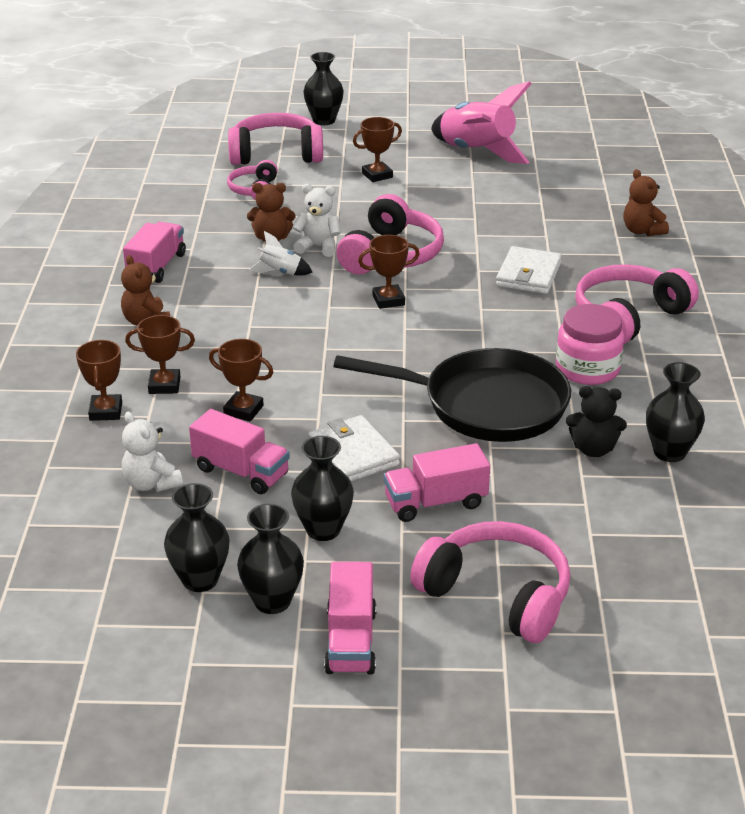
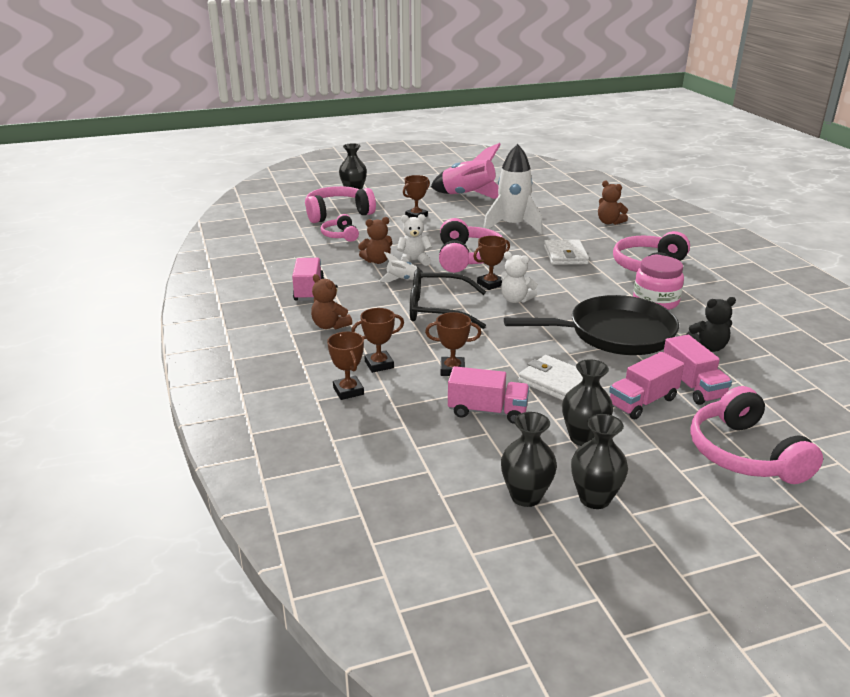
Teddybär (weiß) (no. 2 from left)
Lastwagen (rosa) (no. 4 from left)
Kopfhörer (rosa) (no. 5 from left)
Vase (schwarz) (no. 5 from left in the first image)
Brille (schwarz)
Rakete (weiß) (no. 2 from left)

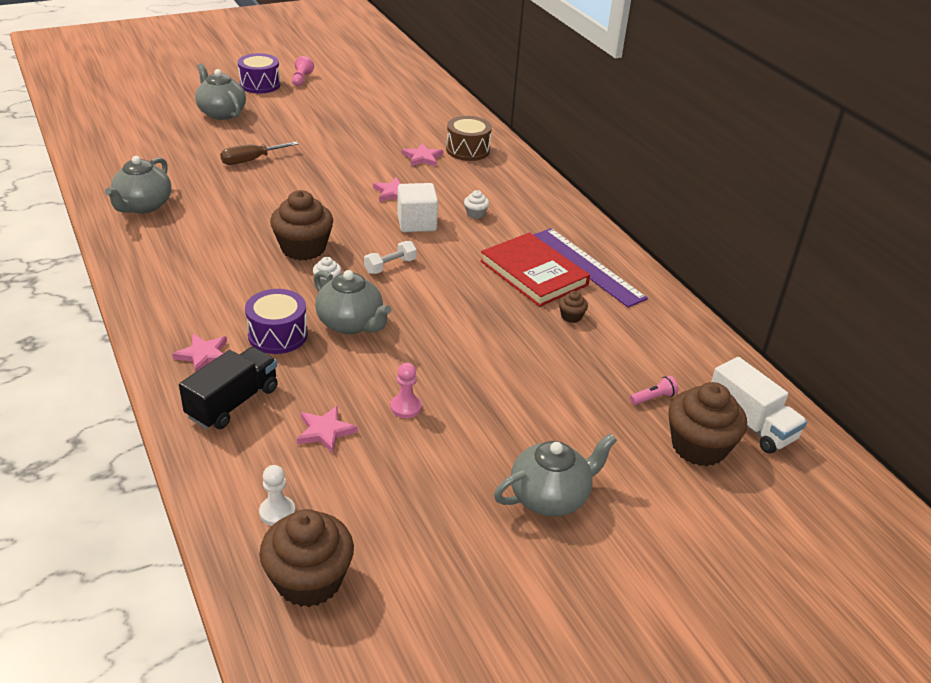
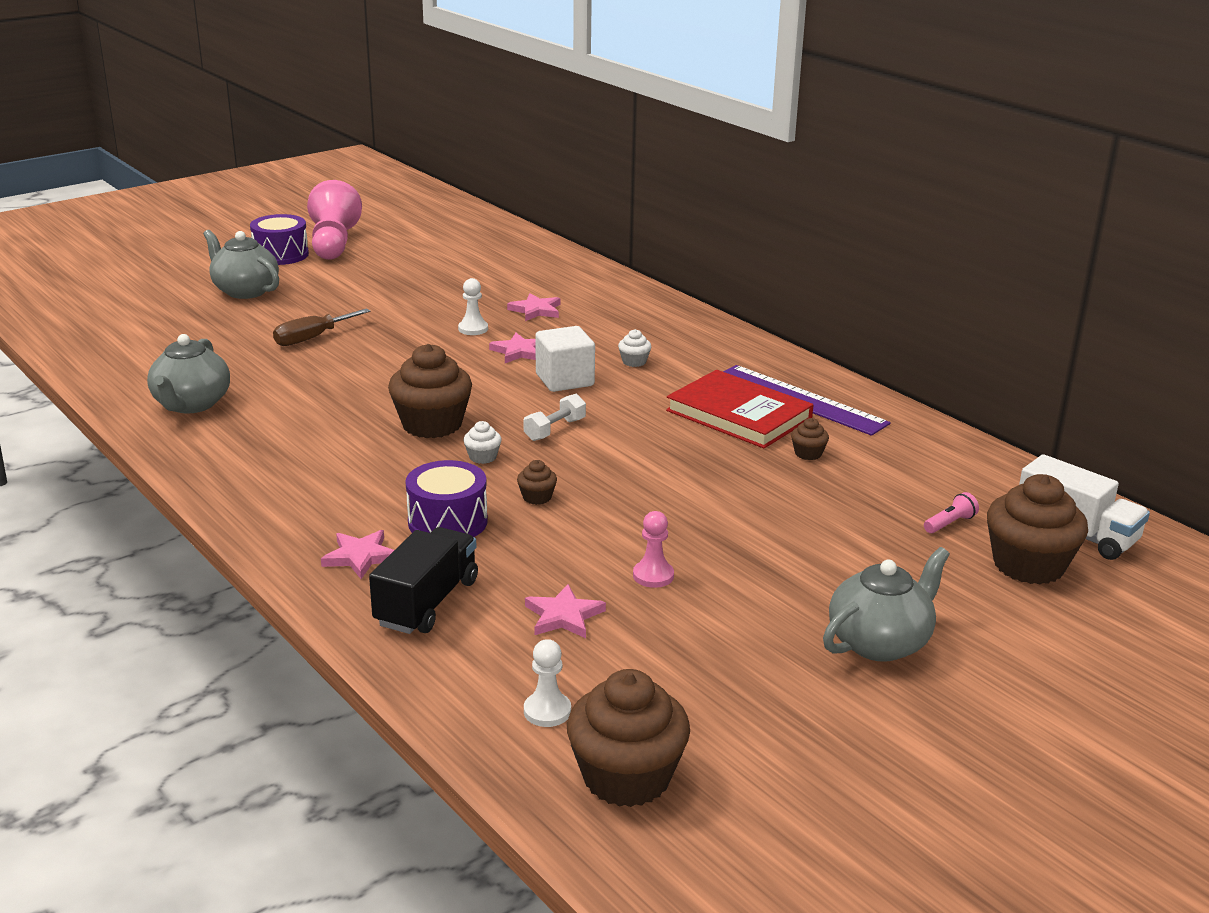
Bauer (rosa) (no. 1 from left)
Muffin (braun) (no. 2 from left)
Trommel (braun)
Bauer (weiß) (no. 1 from left)

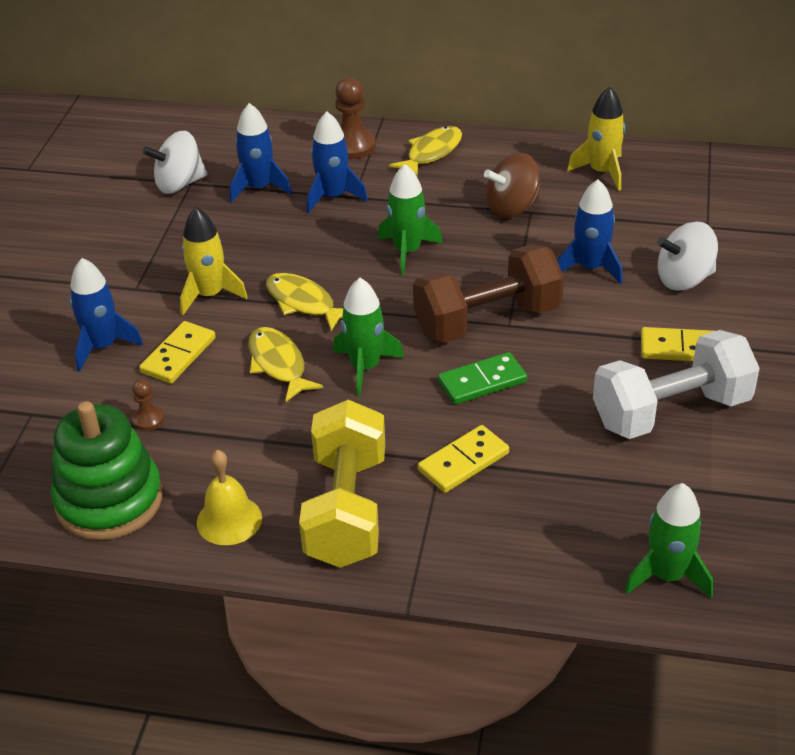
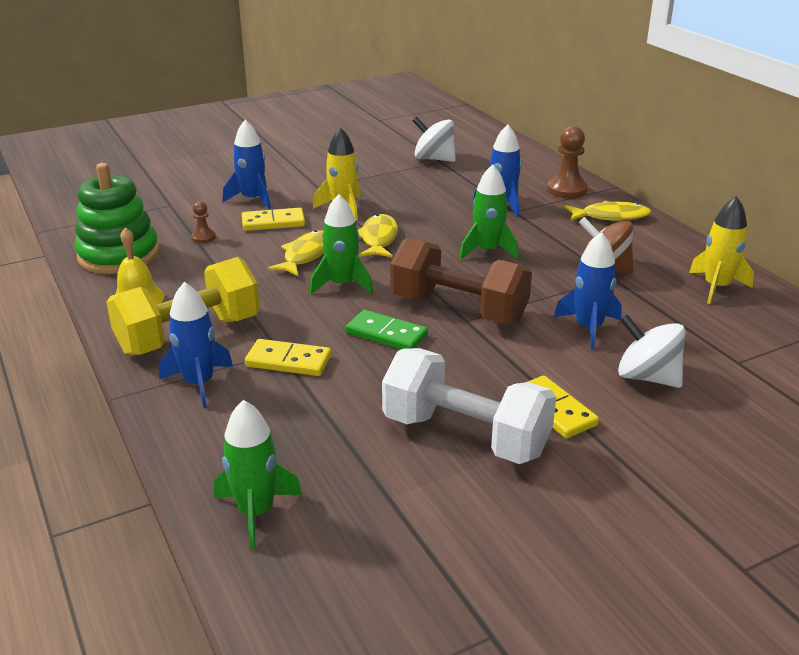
Rakete (blau) (no. 1 from left)

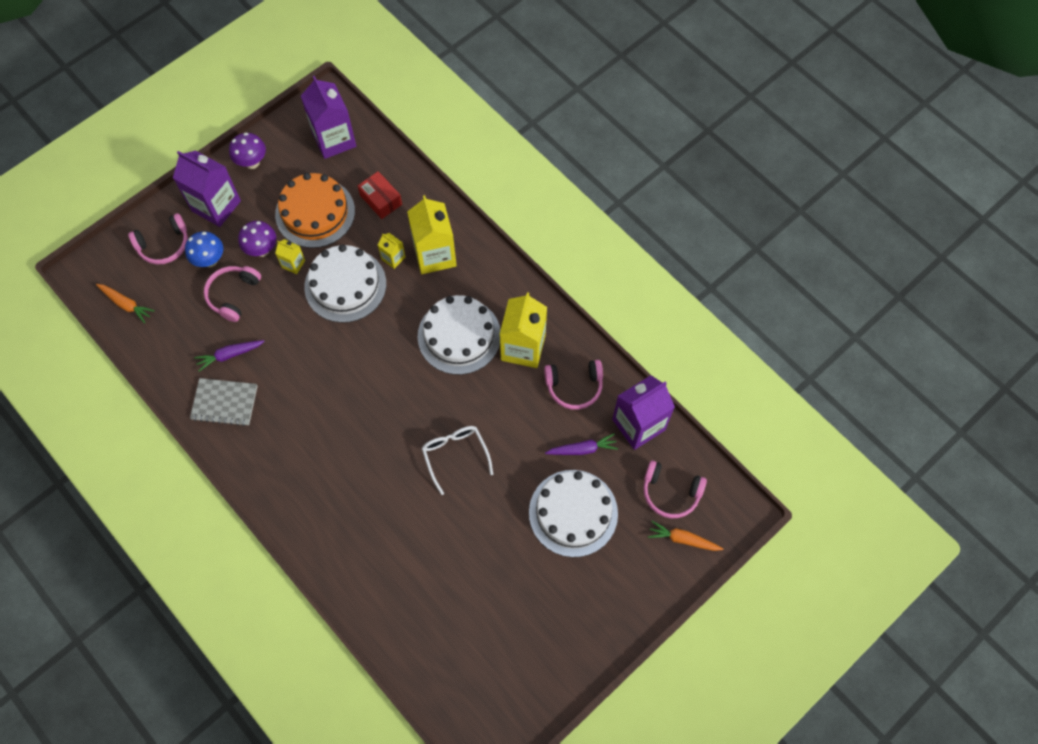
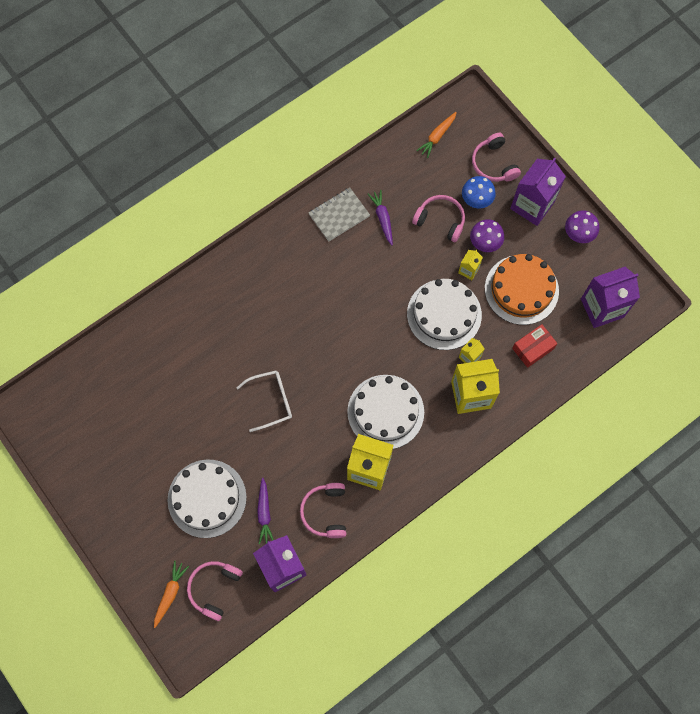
Notizbuch (grau)

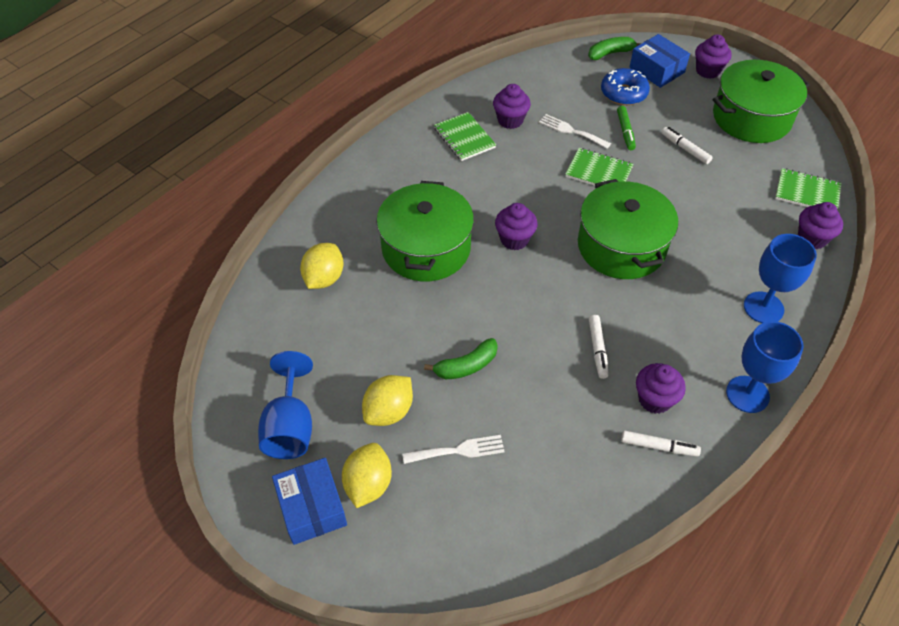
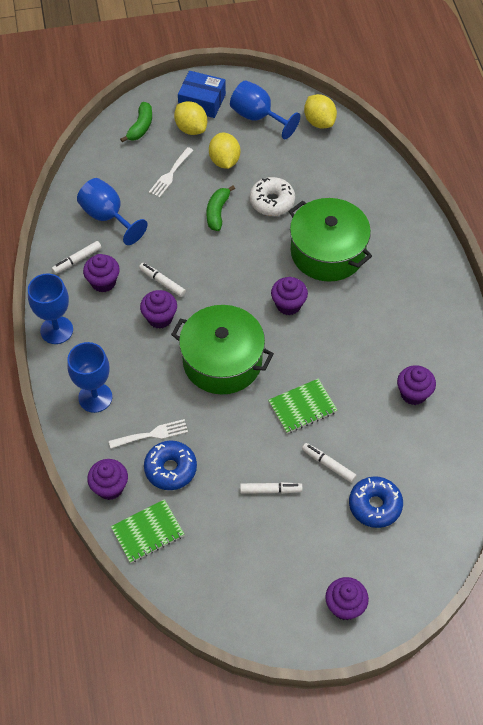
Zitrone (gelb) (no. 3 from left)
Notizbuch (grün) (no. 1 from left in the first image)
Gabel (weiß) (no. 1 from left)
Banane (grün) (no. 1 from left)
Filzstift (weiß) (no. 4 from left)
Schachtel (blau) (no. 2 from left in the first image)
Kochtopf (grün) (no. 3 from left in the first image)
Kelch (blau) (no. 3 from left)
Muffin (lila) (no. 3 from left)
Donut (blau) (no. 1 from left)
Donut (weiß)

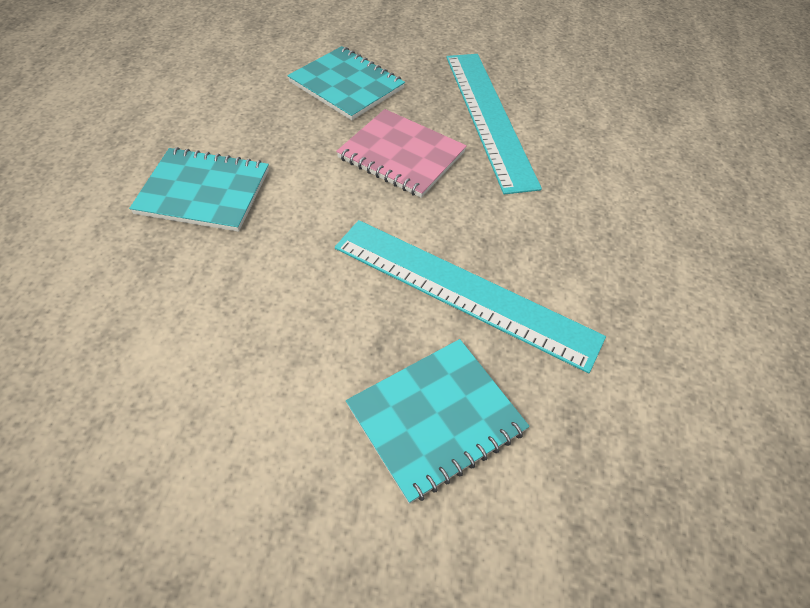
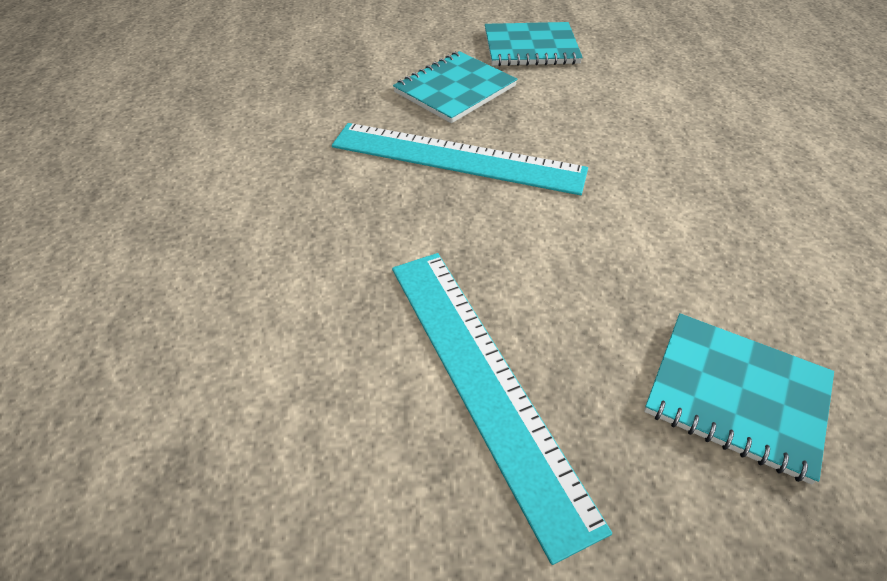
Notizbuch (türkis) (no. 2 from left)
Notizbuch (rosa)

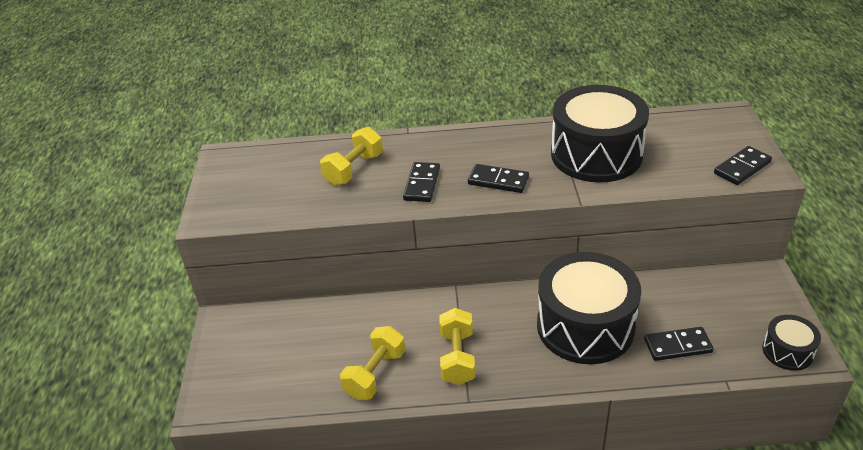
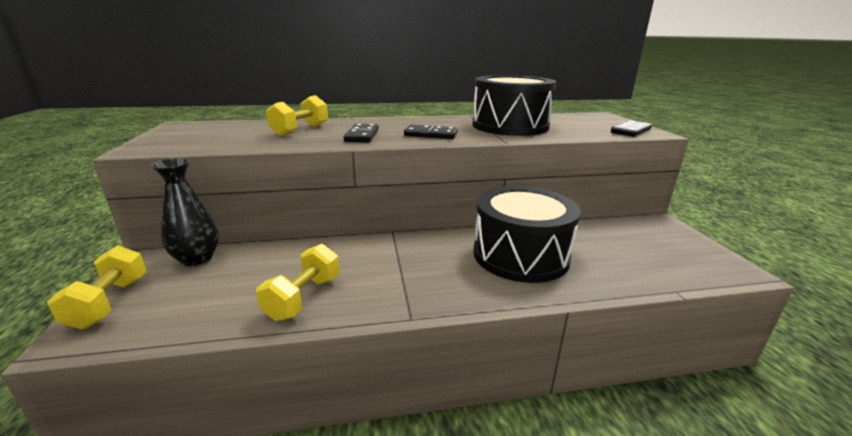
Hantel (gelb) (no. 1 from left)
Dominostein (schwarz) (no. 3 from left in the first image)
Trommel (schwarz) (no. 3 from left in the first image)
Vase (schwarz)

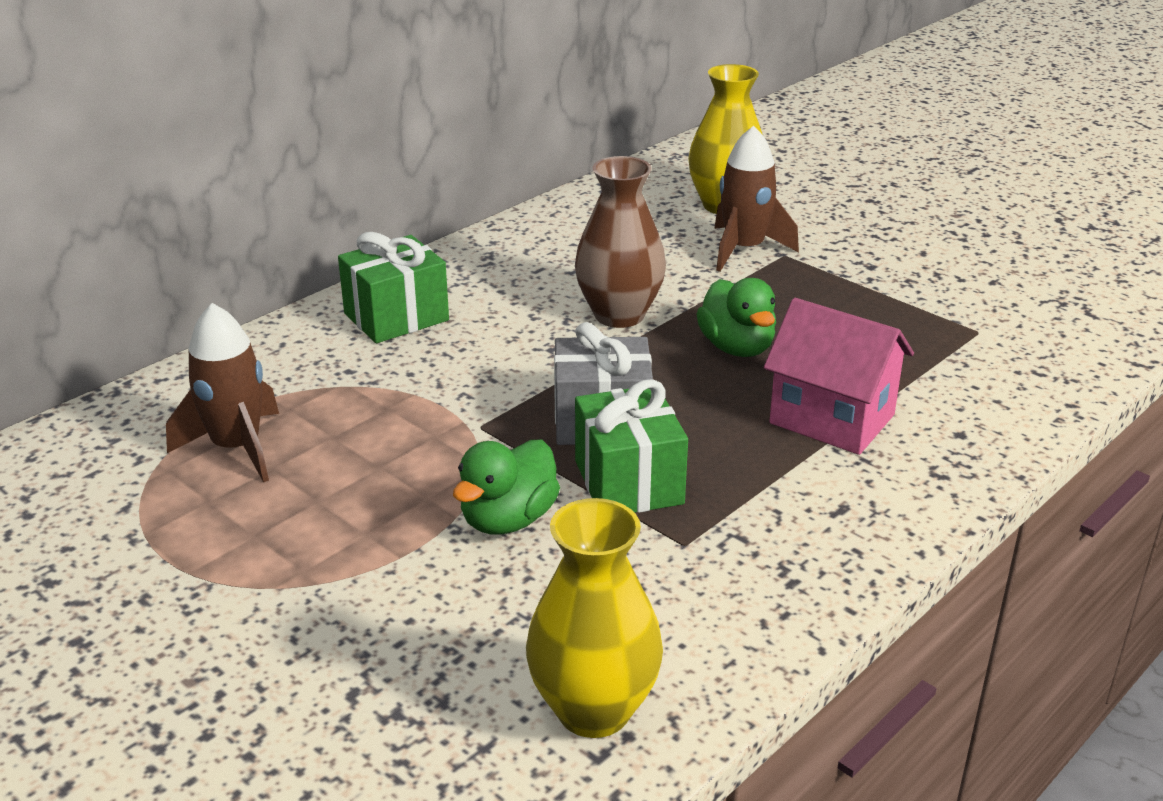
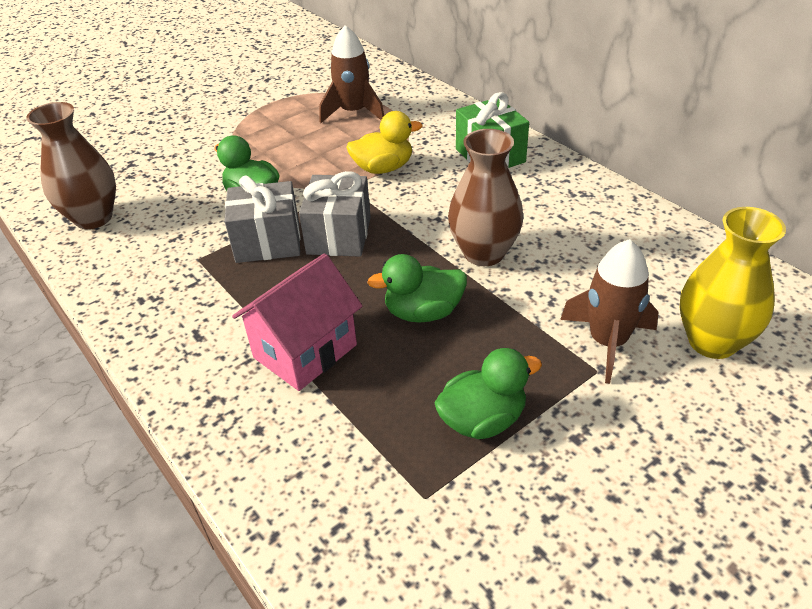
Vase (braun) (no. 1 from left)
Geschenk (grau) (no. 1 from left)
Ente (gelb)
Ente (grün) (no. 3 from left)

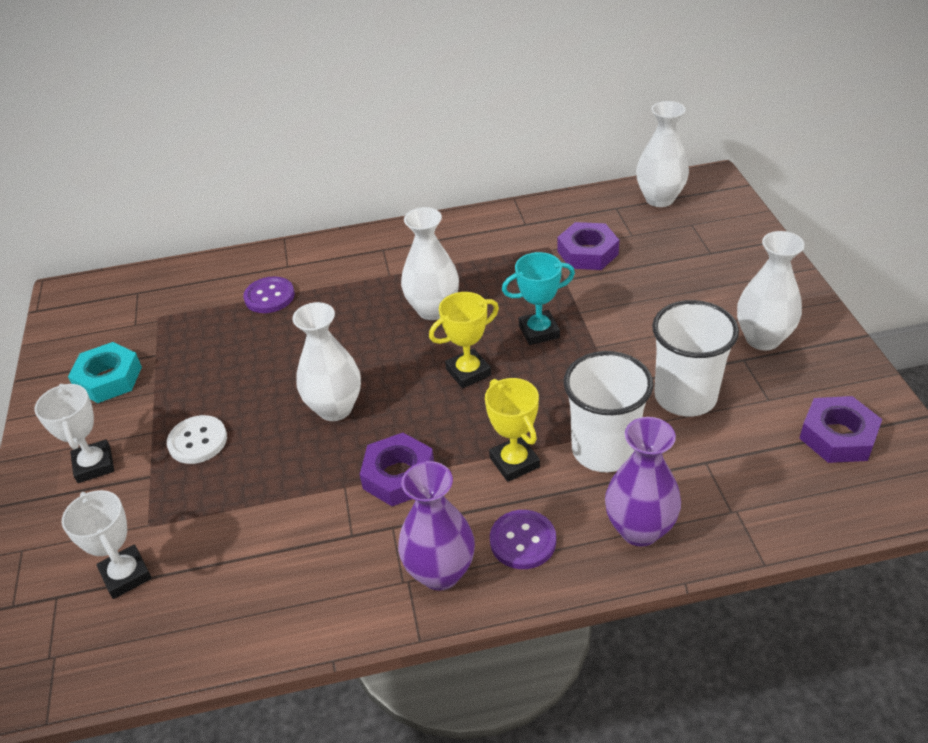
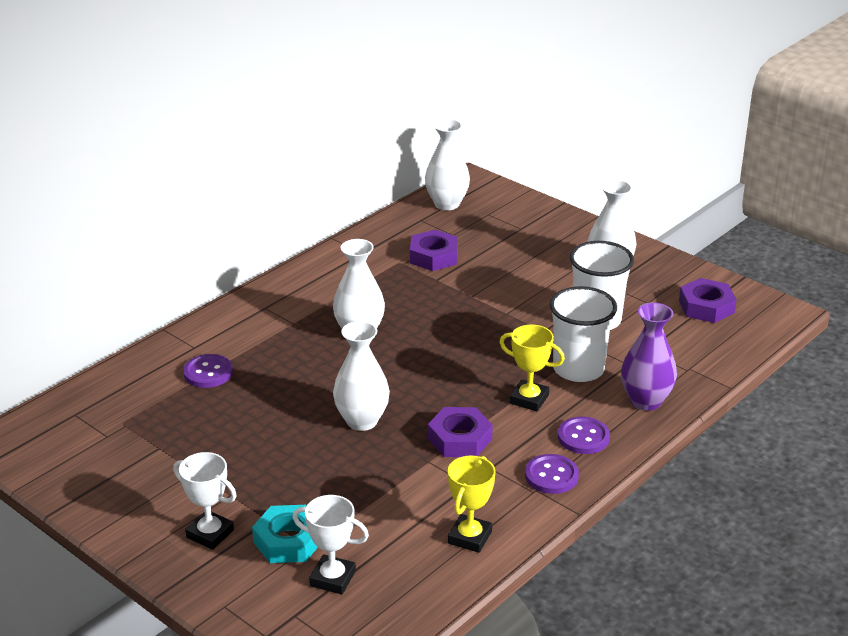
Sechskantmutter (türkis)
Knopf (weiß)
Knopf (lila) (no. 2 from left)
Pokal (gelb) (no. 1 from left)
Pokal (türkis)

